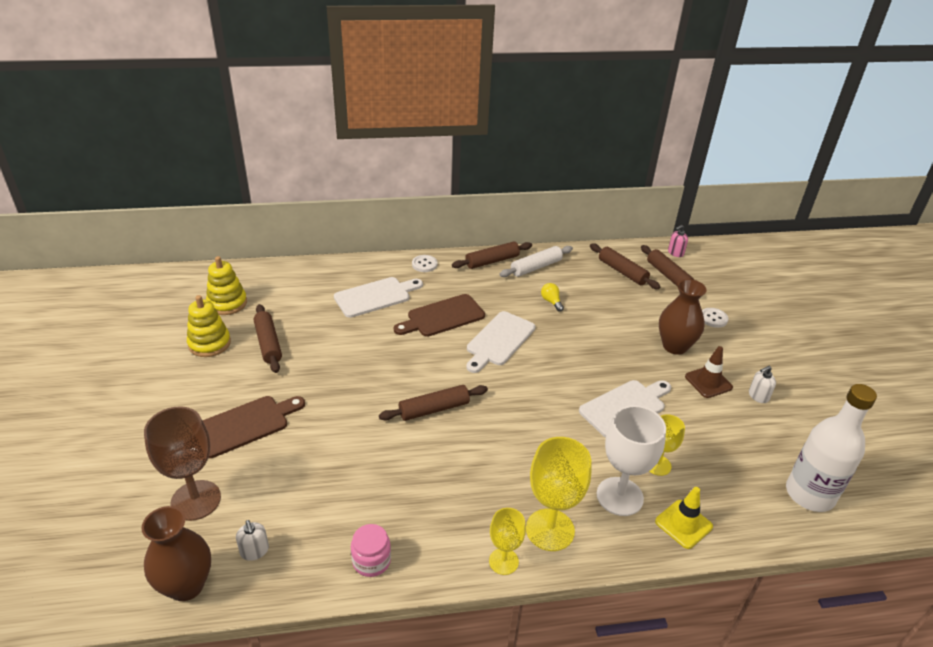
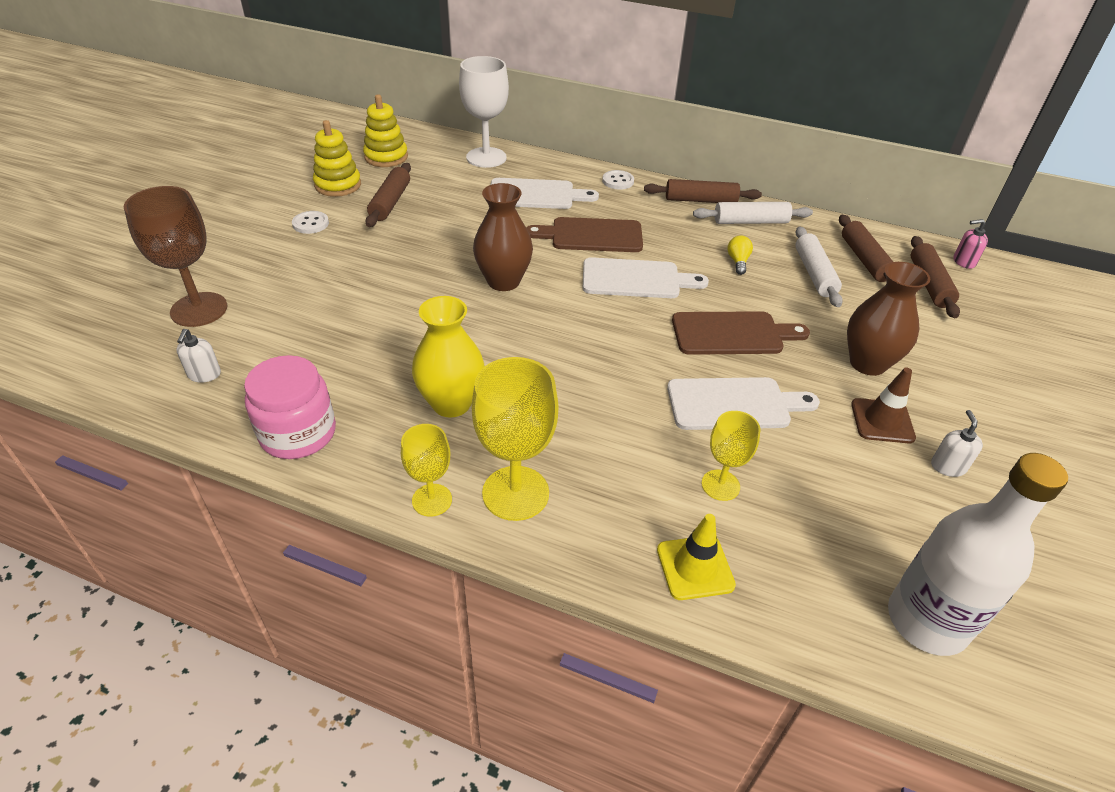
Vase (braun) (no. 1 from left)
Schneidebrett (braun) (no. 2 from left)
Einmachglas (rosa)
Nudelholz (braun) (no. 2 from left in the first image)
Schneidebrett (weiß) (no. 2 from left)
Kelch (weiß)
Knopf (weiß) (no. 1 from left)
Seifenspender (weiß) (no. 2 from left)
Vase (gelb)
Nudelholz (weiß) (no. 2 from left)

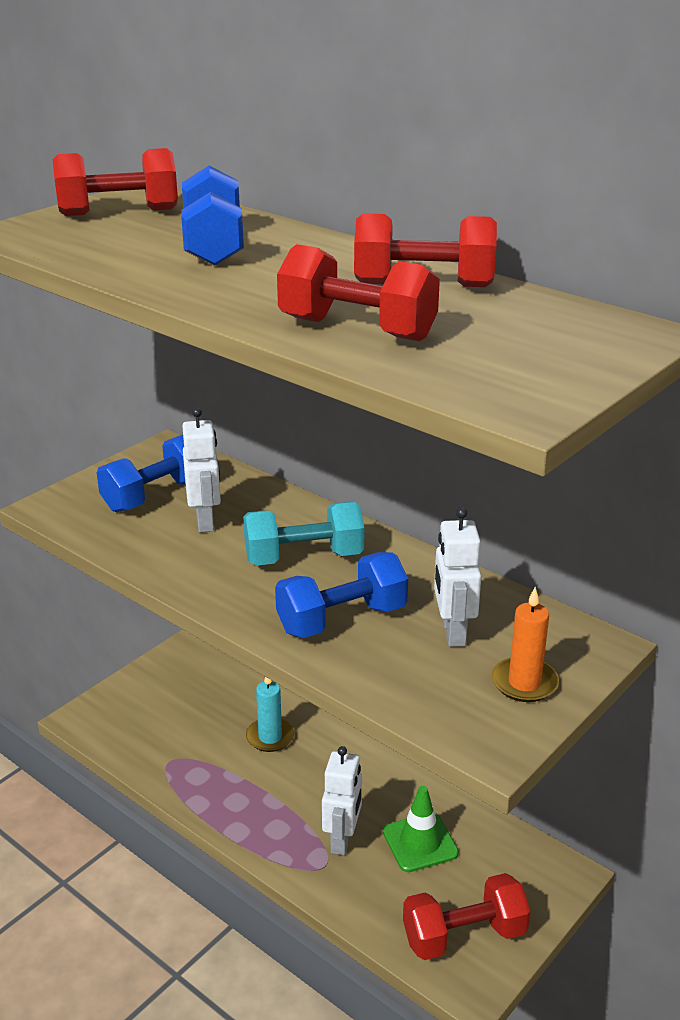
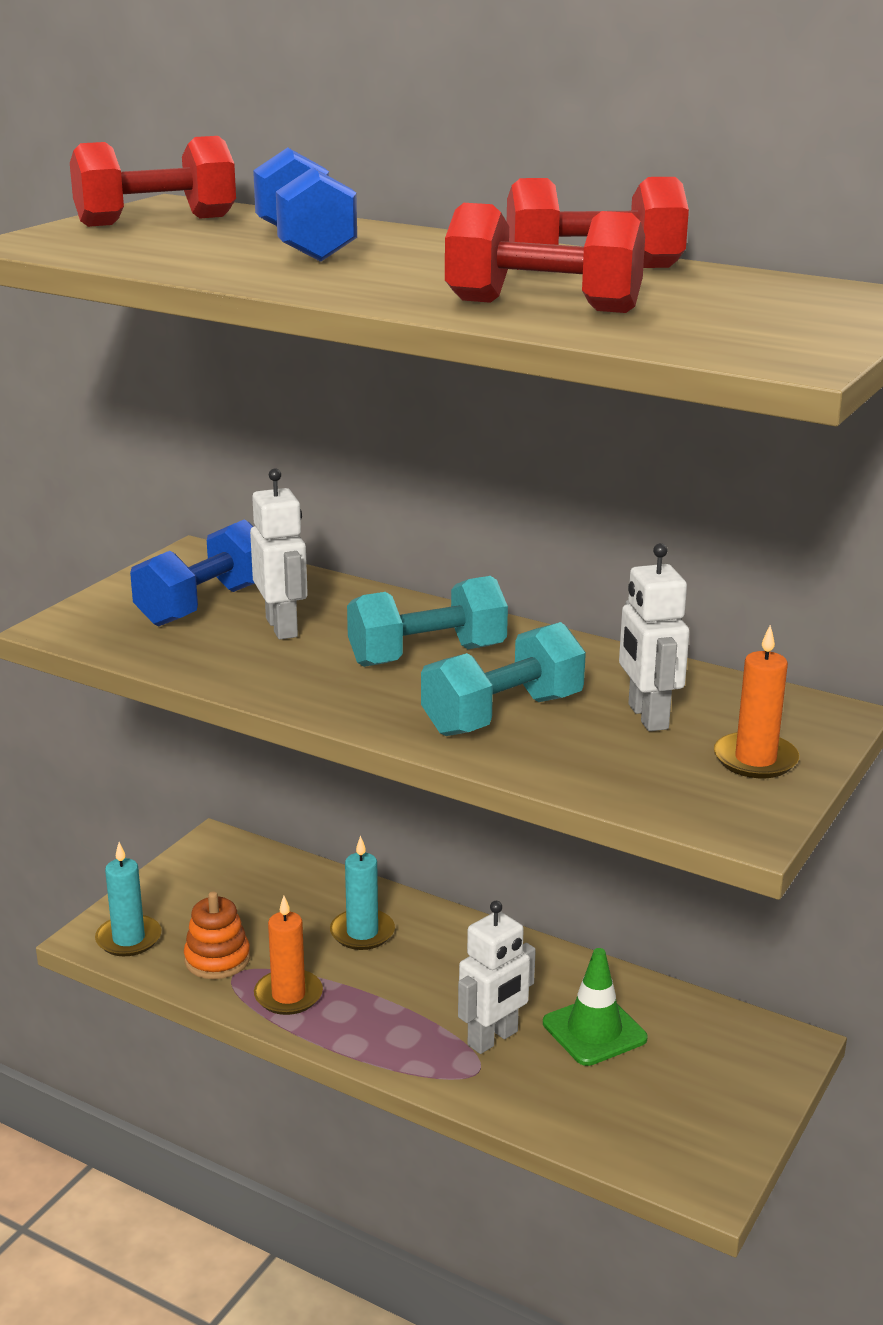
Hantel (türkis) (no. 2 from left)
Roboter (weiß) (no. 2 from left)
Hantel (rot) (no. 4 from left in the first image)
Kerze (türkis) (no. 1 from left)
Stapelspielzeug (orange)
Kerze (orange) (no. 1 from left)

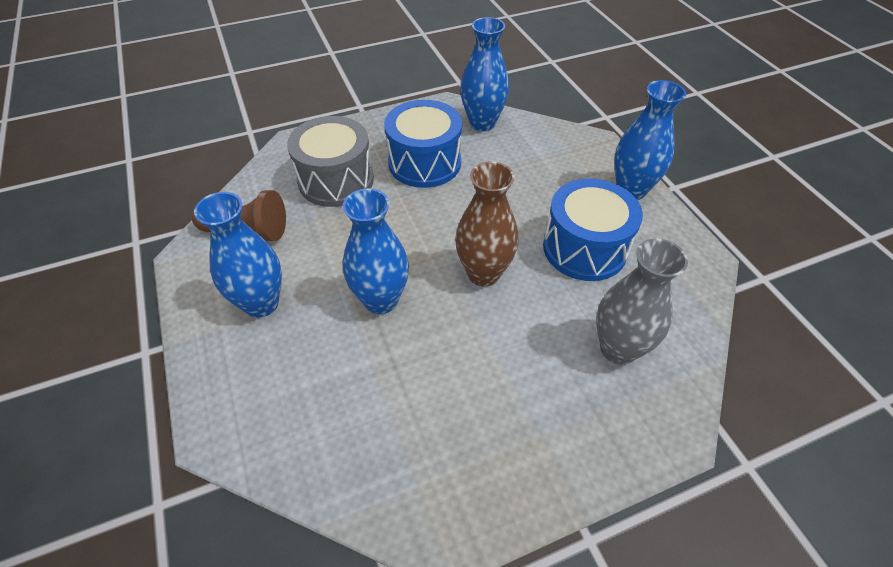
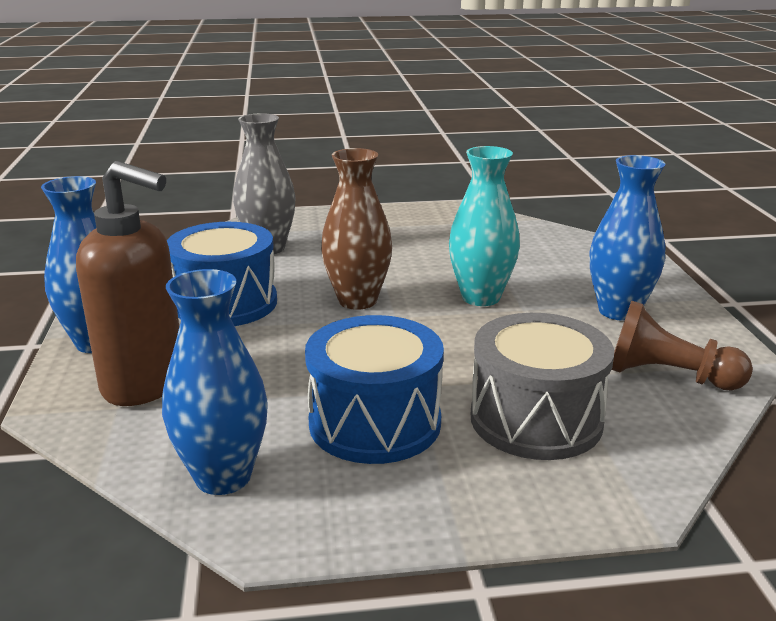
Vase (türkis)
Seifenspender (braun)

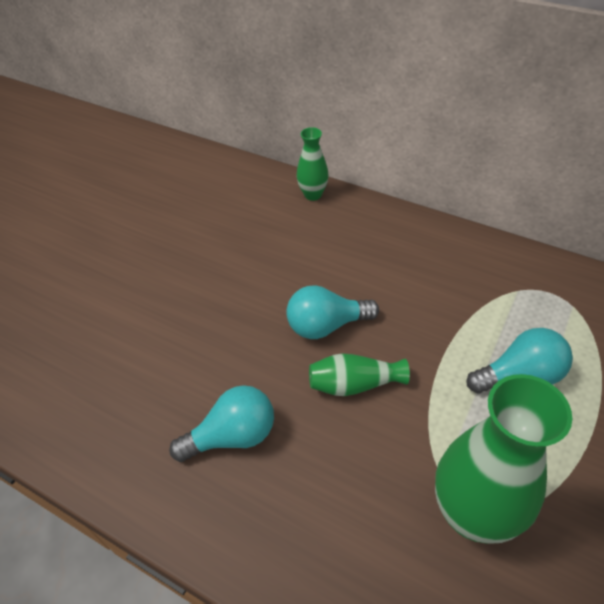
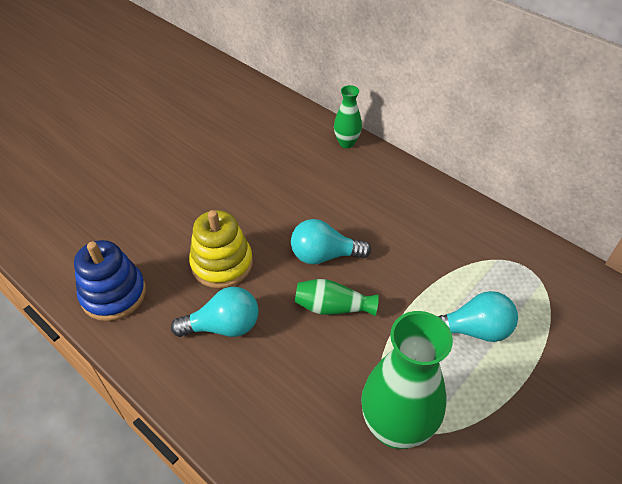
Stapelspielzeug (blau)
Stapelspielzeug (gelb)

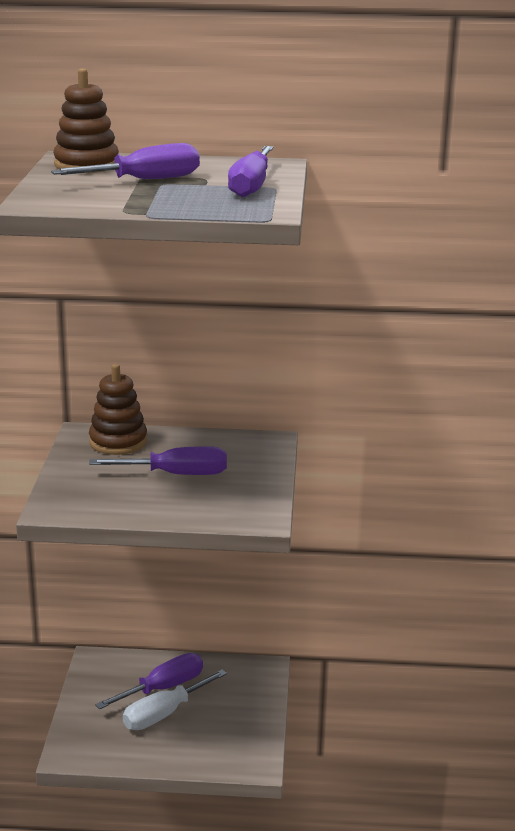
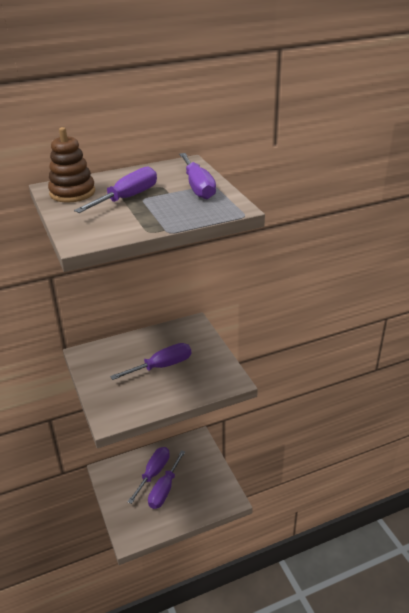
Stapelspielzeug (braun) (no. 2 from left in the first image)
Schraubenzieher (lila) (no. 4 from left)

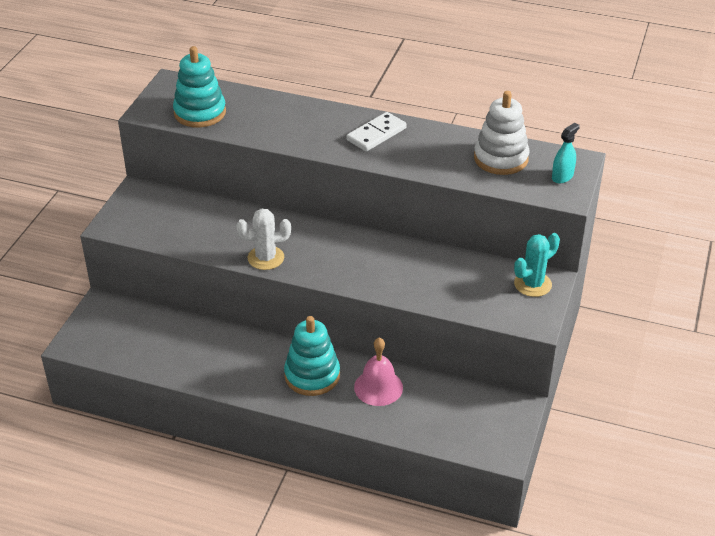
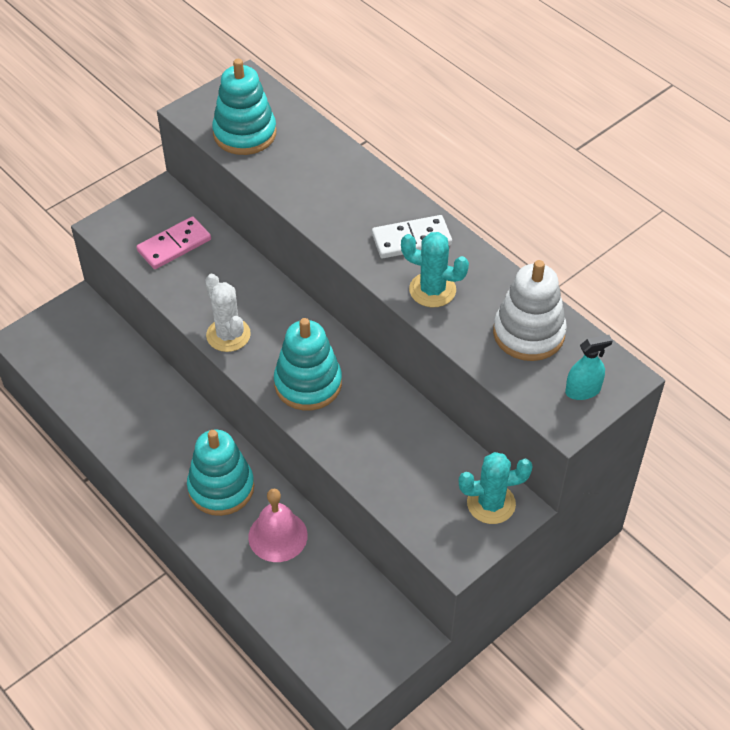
Kaktus (weiß)
Dominostein (rosa)
Stapelspielzeug (türkis) (no. 3 from left)
Kaktus (türkis) (no. 1 from left)

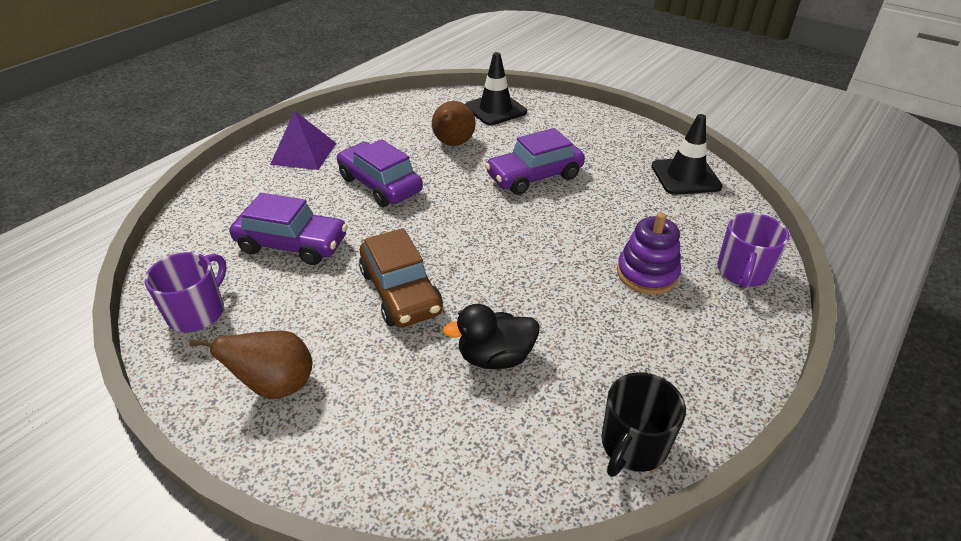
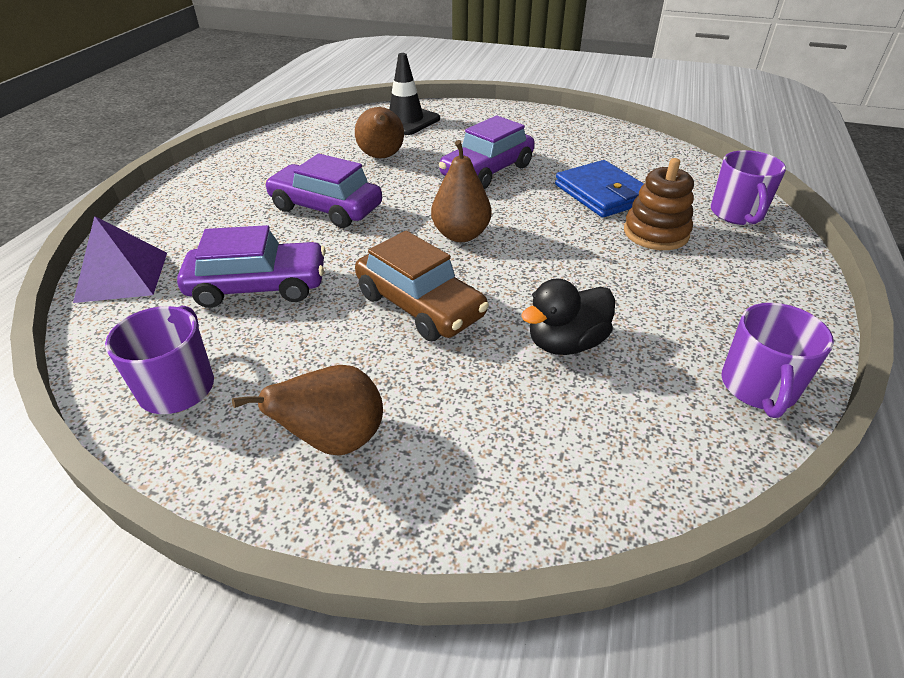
Pyramide (lila)
Tasse (lila) (no. 3 from left)
Stapelspielzeug (braun)
Leitkegel (schwarz) (no. 2 from left in the first image)
Birne (braun) (no. 3 from left)
Geldbörse (blau)

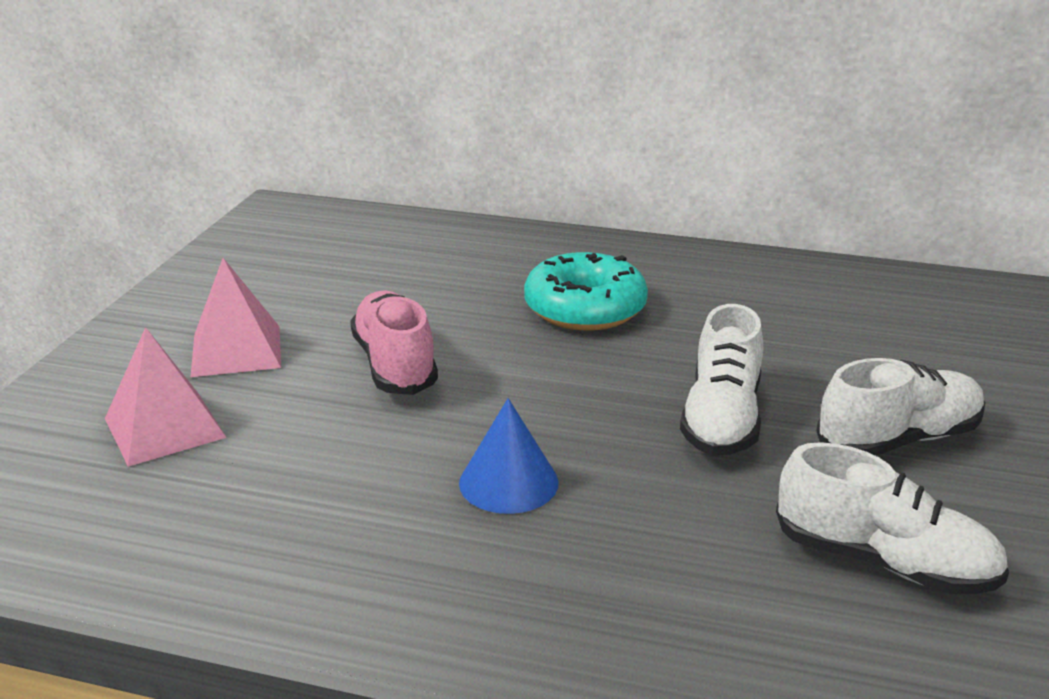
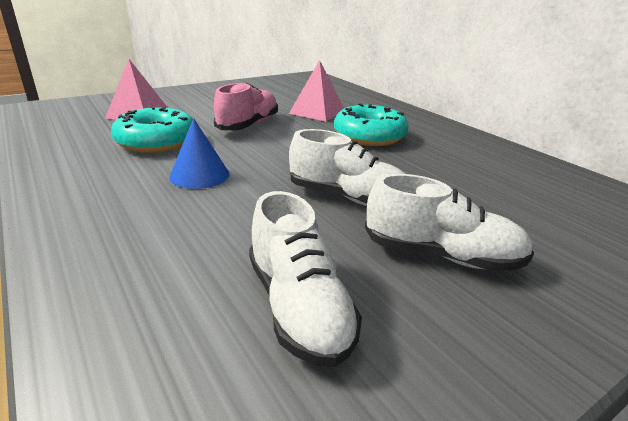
Pyramide (rosa) (no. 2 from left)
Schuh (weiß) (no. 2 from left)
Donut (türkis) (no. 1 from left)

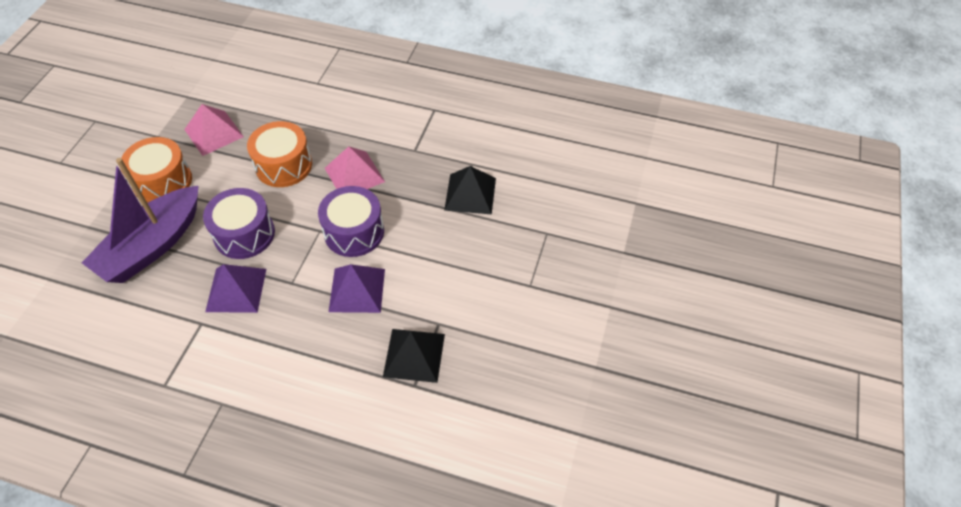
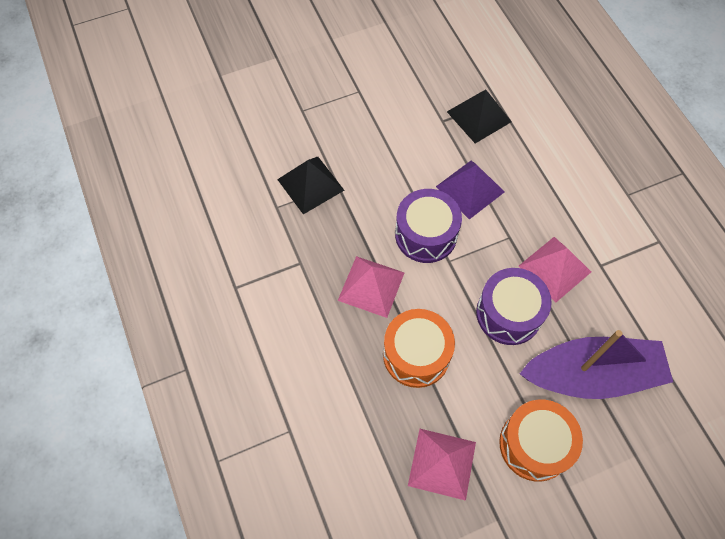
Pyramide (rosa) (no. 3 from left)

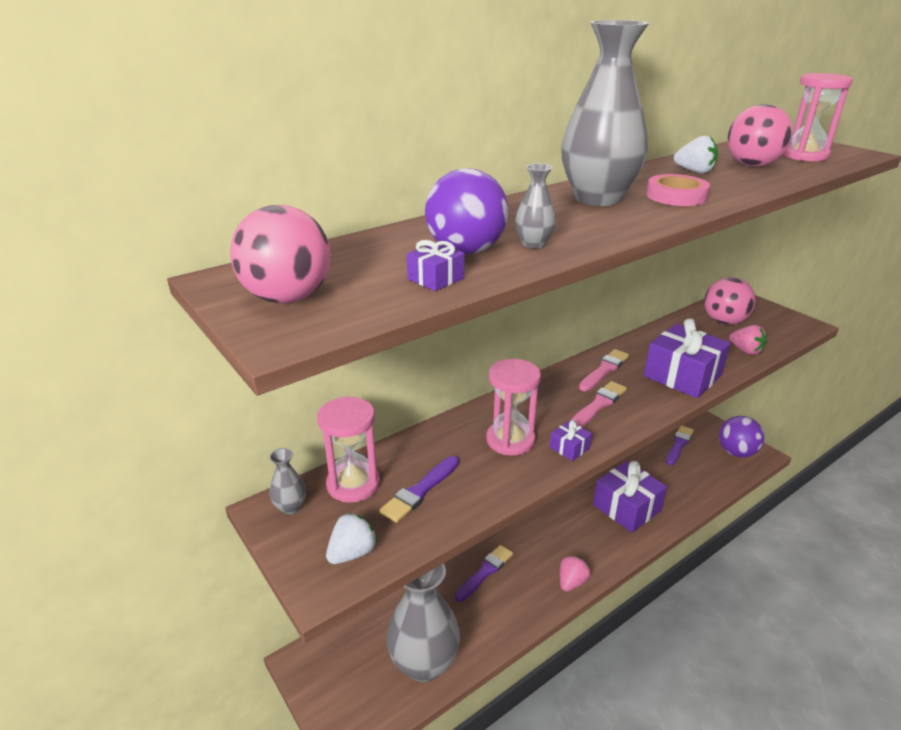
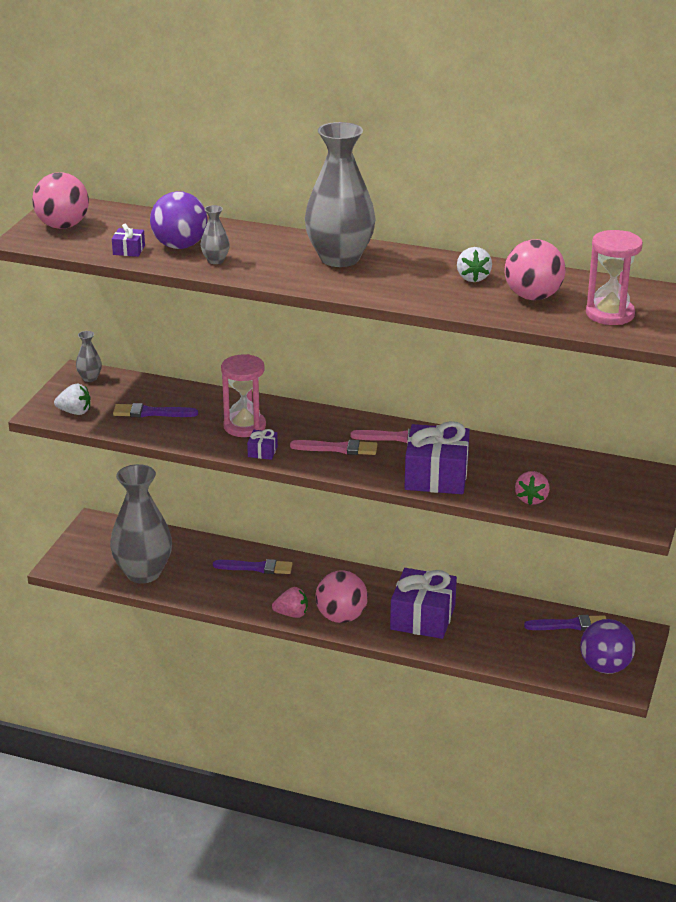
Sanduhr (rosa) (no. 1 from left in the first image)
Klebeband (rosa)
Ball (rosa) (no. 2 from left)

